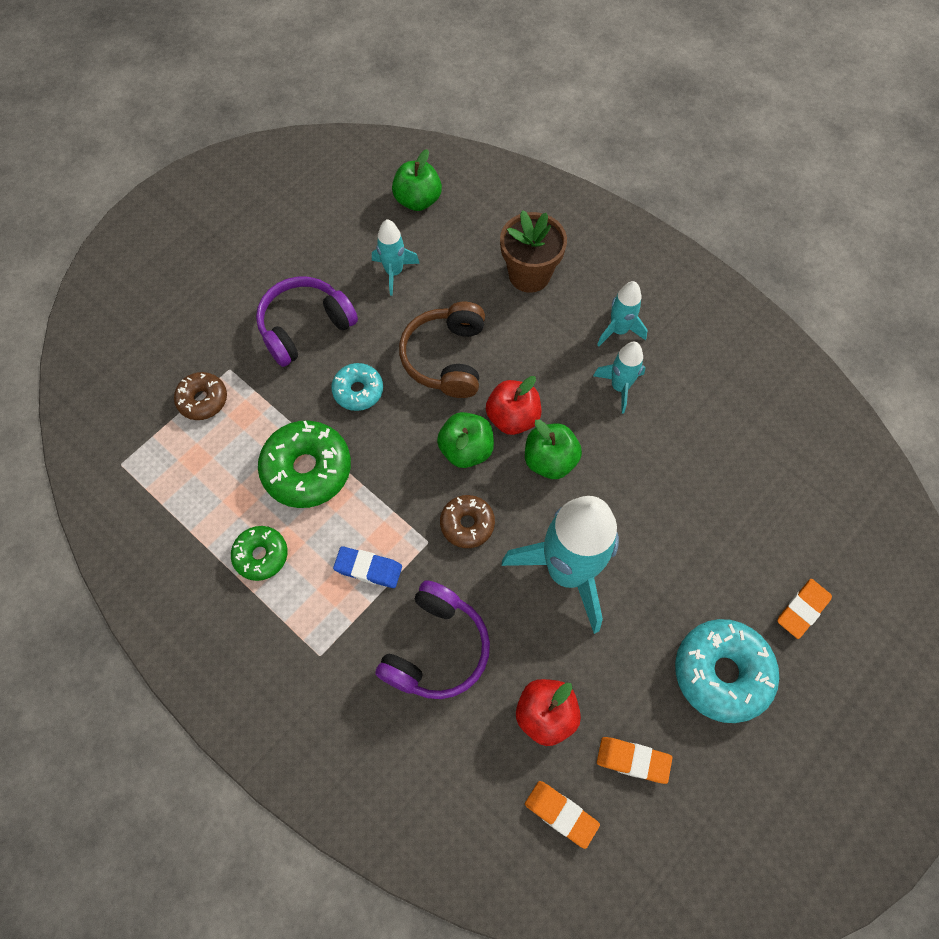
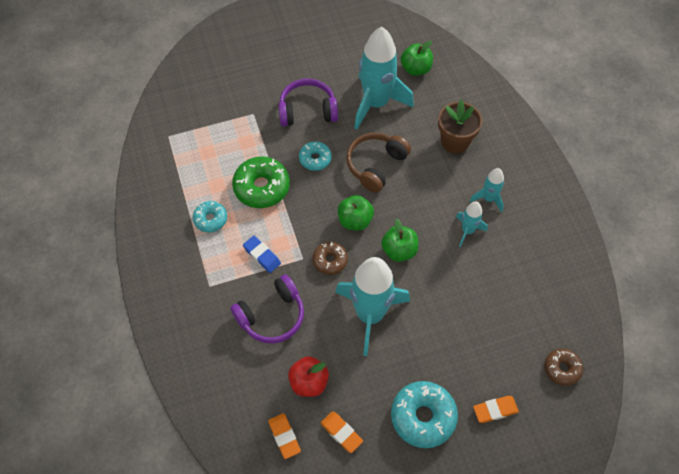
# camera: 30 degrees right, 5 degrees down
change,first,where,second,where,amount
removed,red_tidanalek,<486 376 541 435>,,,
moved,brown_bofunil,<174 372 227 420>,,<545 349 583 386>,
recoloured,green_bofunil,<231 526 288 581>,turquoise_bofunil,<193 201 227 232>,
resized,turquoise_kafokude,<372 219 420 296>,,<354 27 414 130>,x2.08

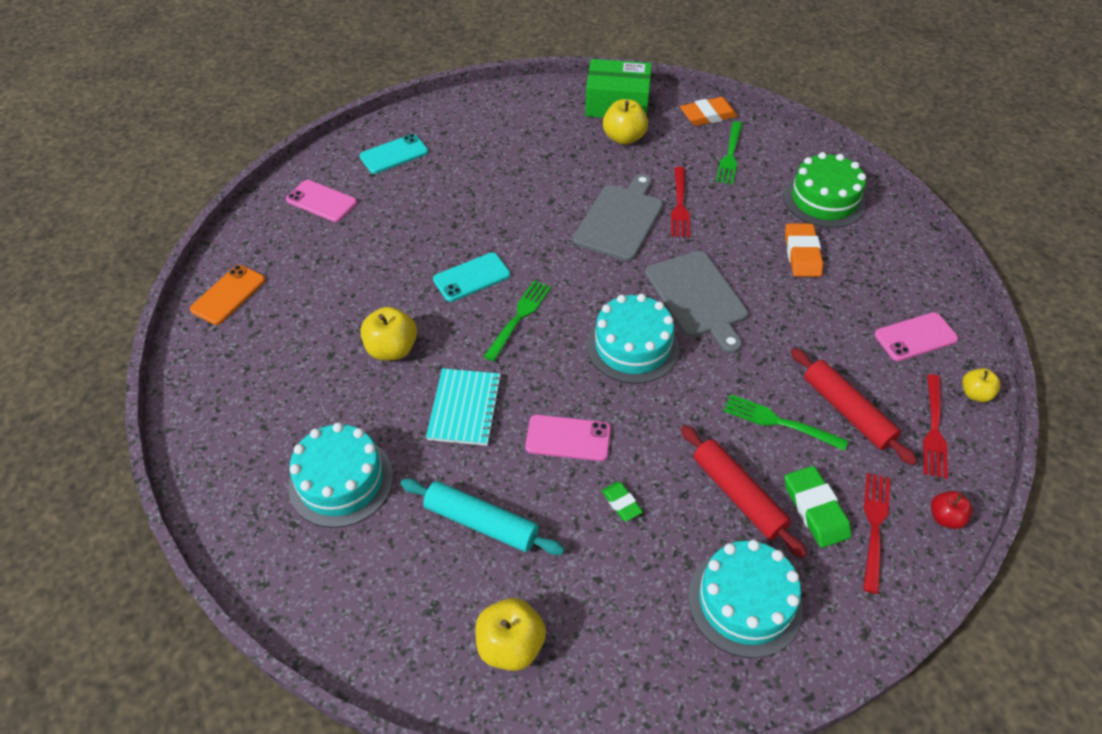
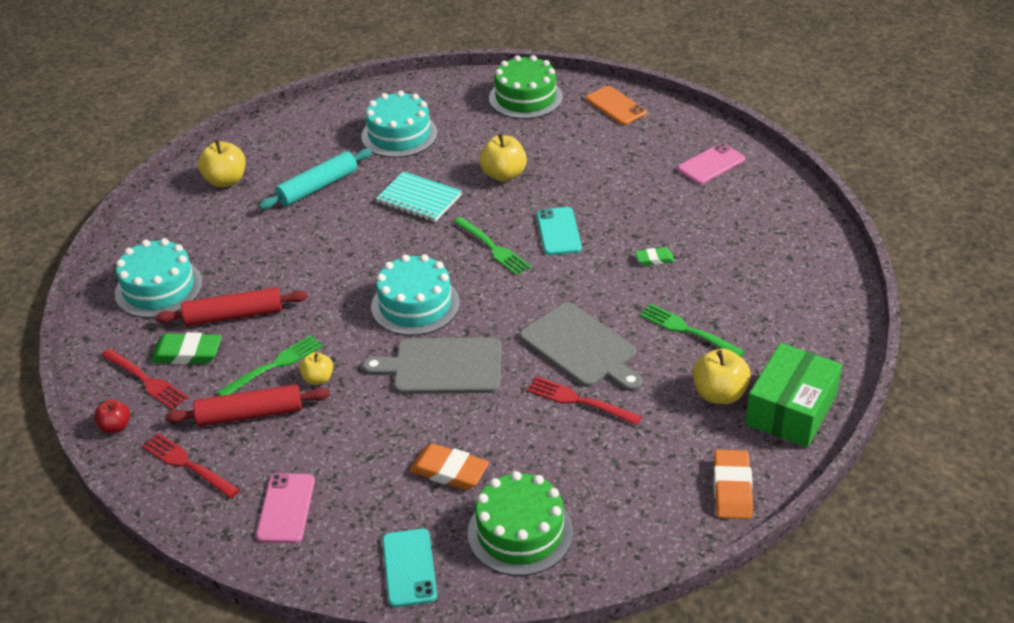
# camera: 115 degrees right, 10 degrees down
change,first,where,second,where,amount
removed,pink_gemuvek,<525 415 611 461>,,,
added,,,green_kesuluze,<489 55 563 119>,
moved,turquoise_gemuvek,<360 134 428 174>,,<382 529 437 607>,
moved,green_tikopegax,<601 482 643 521>,,<635 248 675 266>,
moved,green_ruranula,<716 121 742 185>,,<640 304 745 357>,
moved,yellow_tidanalek,<962 368 1001 402>,,<299 352 333 385>,

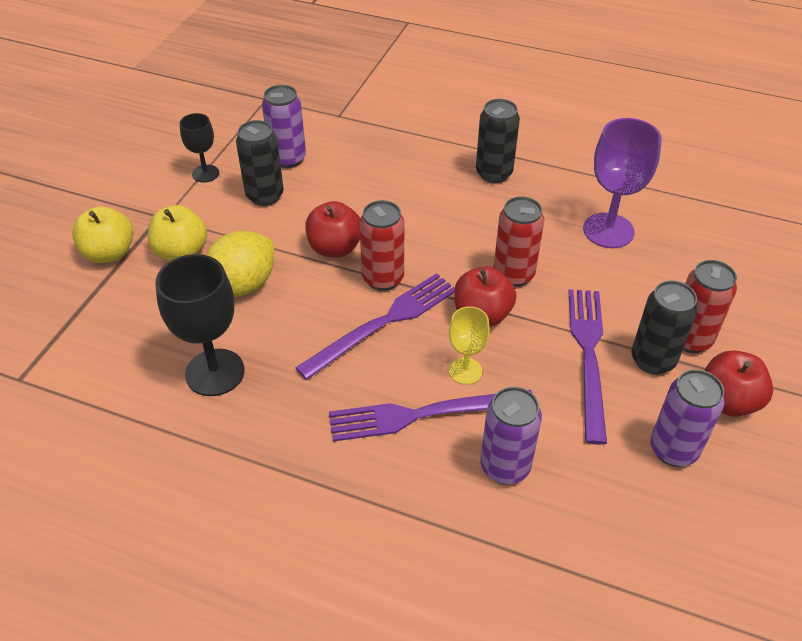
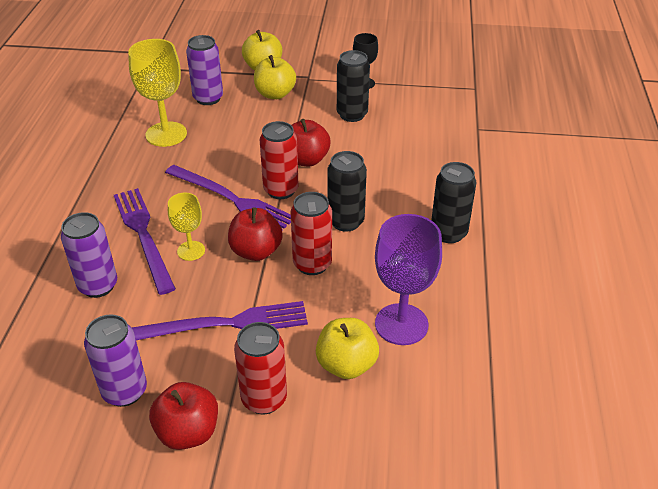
# camera: 75 degrees right, 5 degrees down
change,first,where,second,where,amount
removed,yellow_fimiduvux,<206 231 274 297>,,,
added,,,yellow_tidanalek,<316 318 379 379>,
moved,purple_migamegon,<262 85 306 168>,,<186 35 223 105>,
moved,black_migamegon,<631 281 698 375>,,<327 151 367 232>,
recoloured,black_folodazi,<155 254 244 396>,yellow_folodazi,<128 39 187 147>,

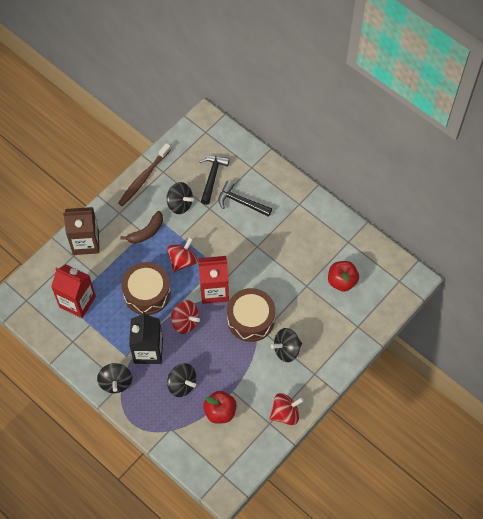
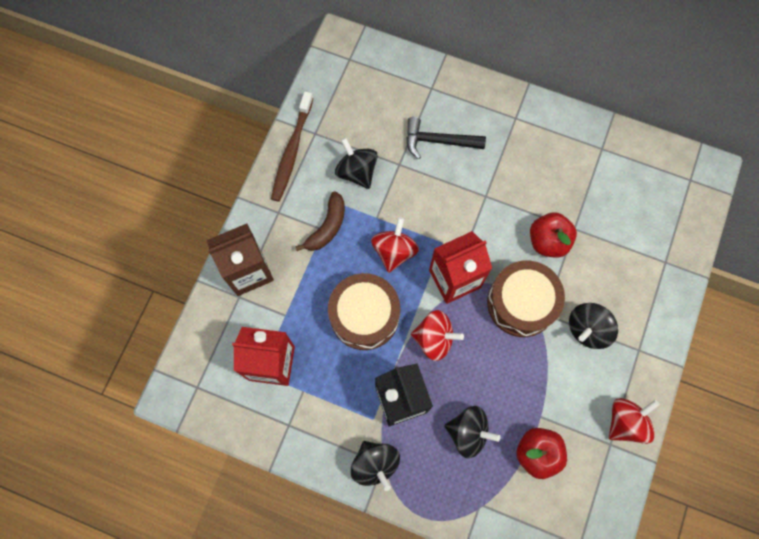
# camera: 20 degrees left, 10 degrees up
change,first,where,second,where,amount
removed,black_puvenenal,<199 156 230 205>,,,
moved,red_tidanalek,<328 261 359 291>,,<530 212 577 258>,
turned,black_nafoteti,<167 182 194 214>,,<335 138 378 189>,135 degrees counterclockwise

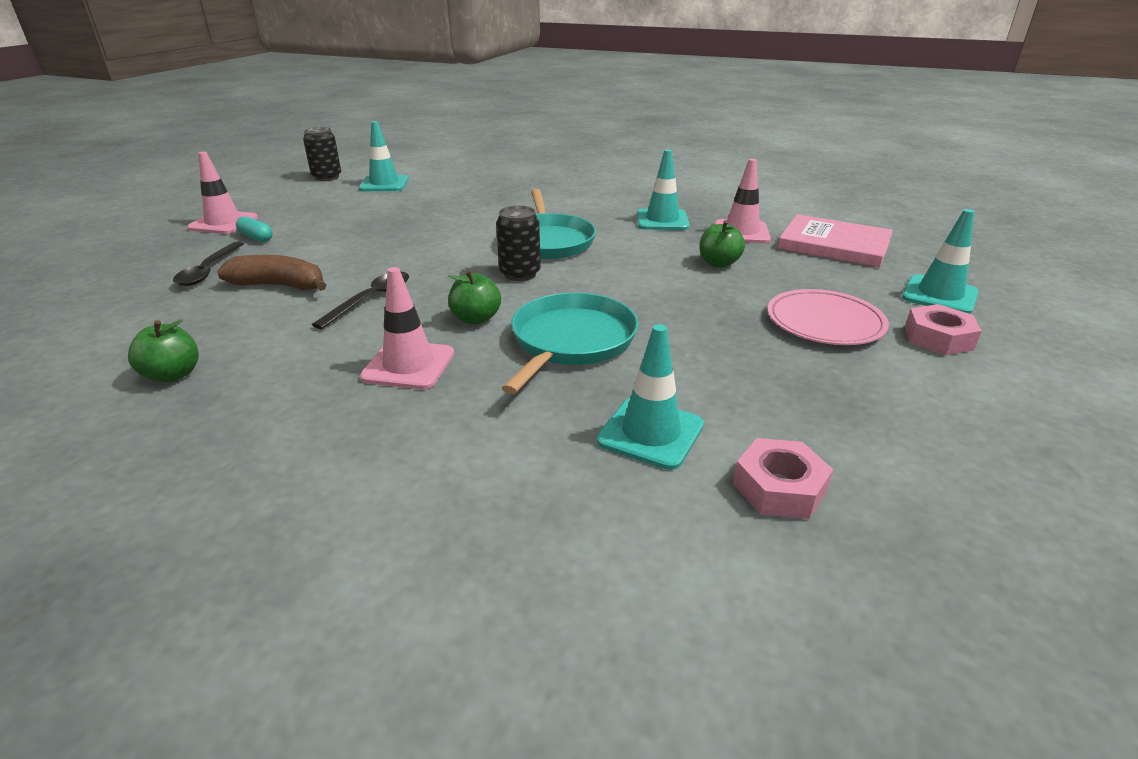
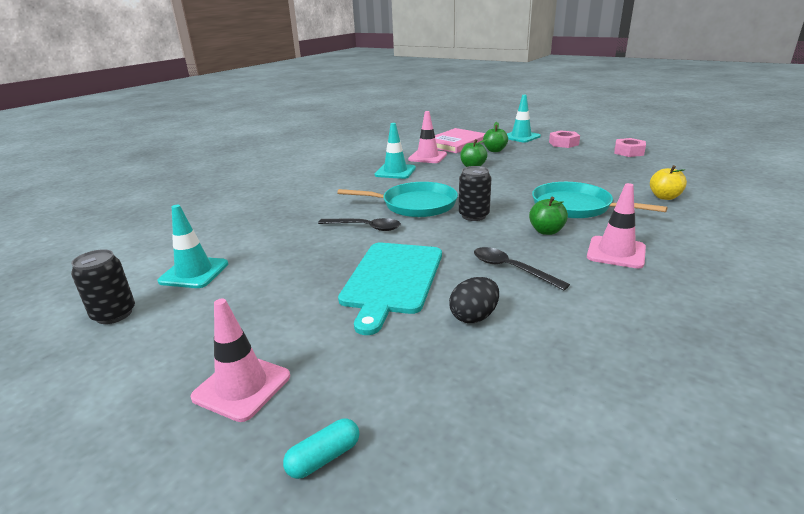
# camera: 75 degrees left, 5 degrees down
change,first,where,second,where,amount
removed,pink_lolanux,<767 289 889 345>,,,
added,,,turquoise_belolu,<338 243 442 335>,
moved,green_tidanalek,<128 319 199 383>,,<483 122 508 152>,
moved,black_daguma,<173 242 244 286>,,<318 218 401 231>,
moved,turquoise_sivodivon,<236 216 273 242>,,<283 418 359 479>,
moved,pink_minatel,<733 438 833 519>,,<614 138 646 157>,
replaced,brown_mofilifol,<217 255 326 291>,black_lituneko,<449 277 499 323>,
replaced,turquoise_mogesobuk,<597 324 704 470>,yellow_tidanalek,<650 165 687 200>,

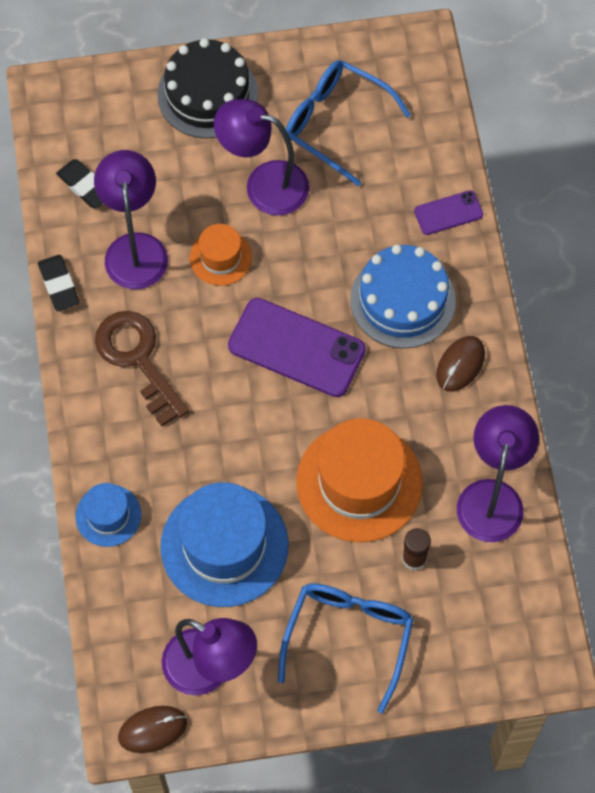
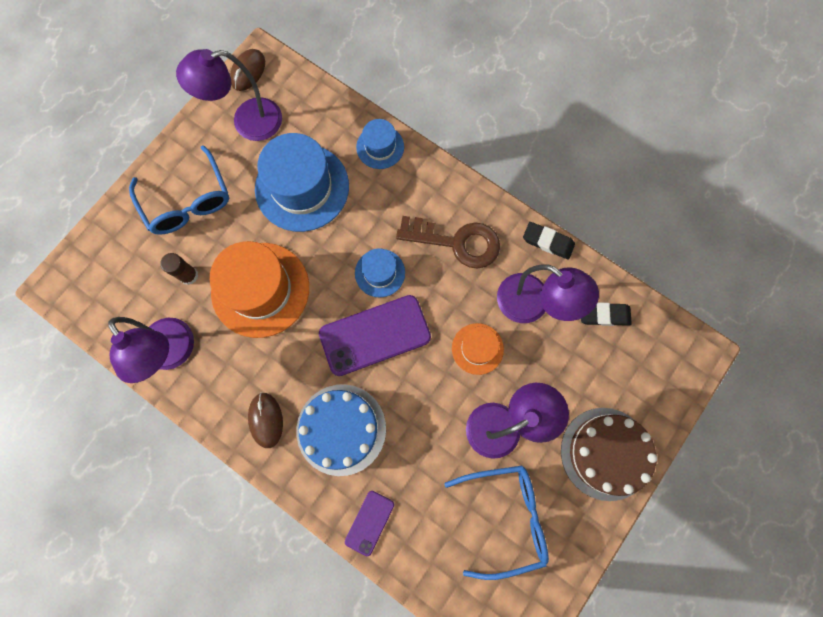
# camera: 135 degrees right, 10 degrees up
change,first,where,second,where,amount
added,,,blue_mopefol,<355 248 405 297>,
recoloured,black_kesuluze,<157 38 258 139>,brown_kesuluze,<561 408 657 501>,

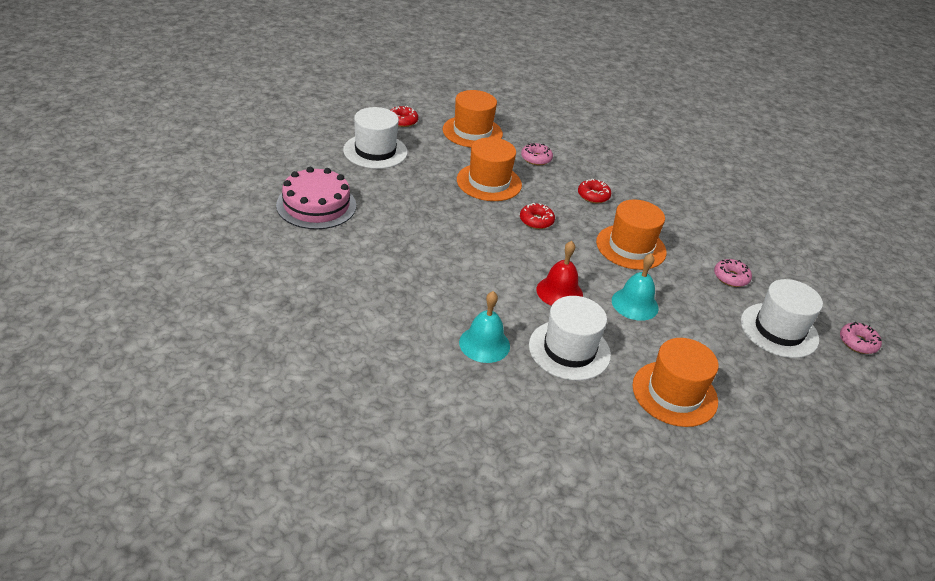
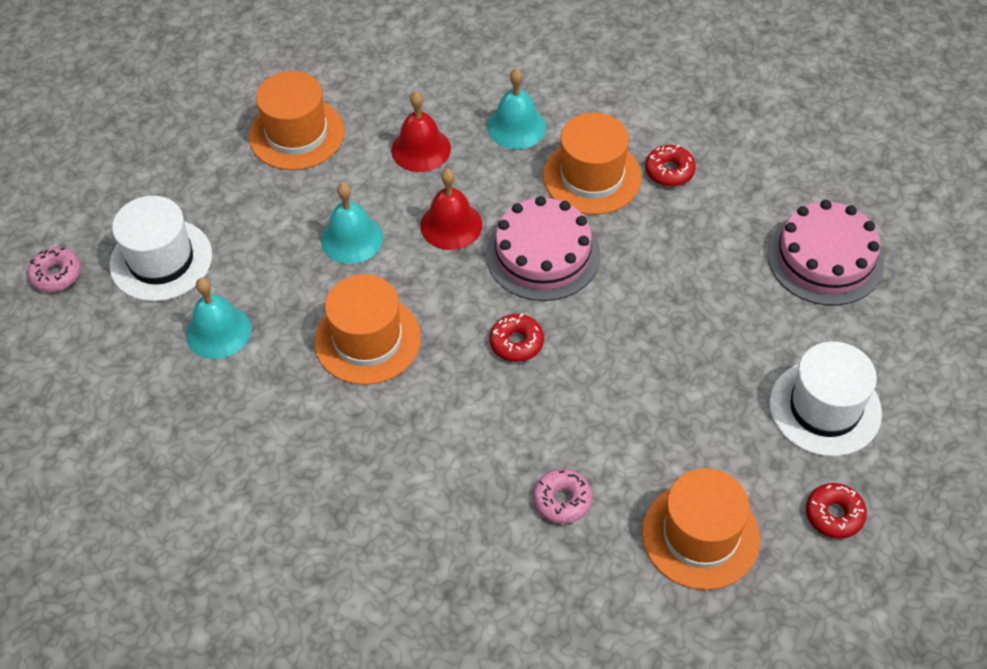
# camera: 170 degrees right, 15 degrees up
change,first,where,second,where,amount
added,,,pink_kesuluze,<486 196 600 301>,
moved,orange_mopefol,<457 137 522 201>,,<543 113 642 215>,
moved,red_bofunil,<578 179 611 203>,,<645 145 696 187>,
replaced,white_mopefol,<529 296 611 381>,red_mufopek,<391 91 451 172>,
replaced,pink_bofunil,<714 259 752 287>,turquoise_mufopek,<186 278 251 359>,

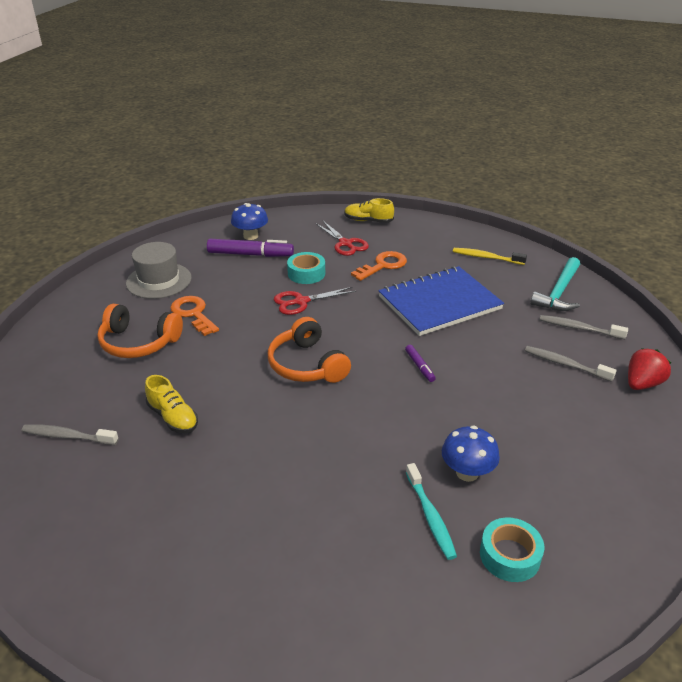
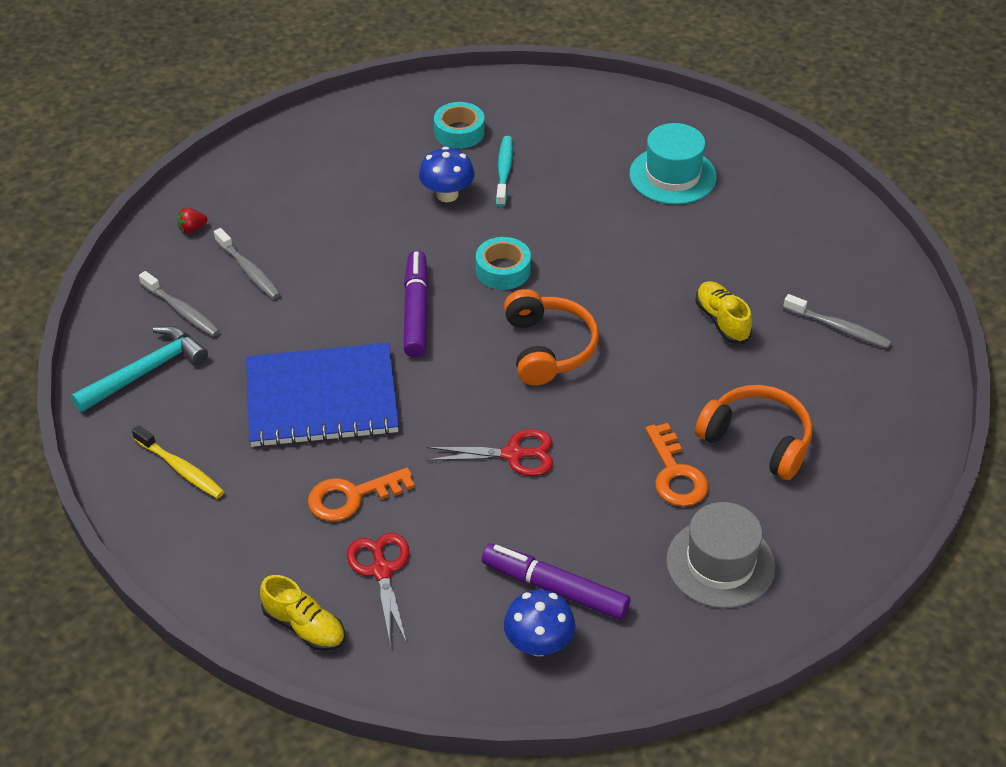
# camera: 160 degrees left, 10 degrees up
change,first,where,second,where,amount
added,,,turquoise_mopefol,<629 123 717 204>,
moved,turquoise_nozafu,<287 252 325 284>,,<476 237 531 290>,
resized,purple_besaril,<405 345 436 382>,,<403 250 429 357>,x2.00
resized,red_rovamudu,<628 348 671 390>,,<177 207 207 233>,x0.56

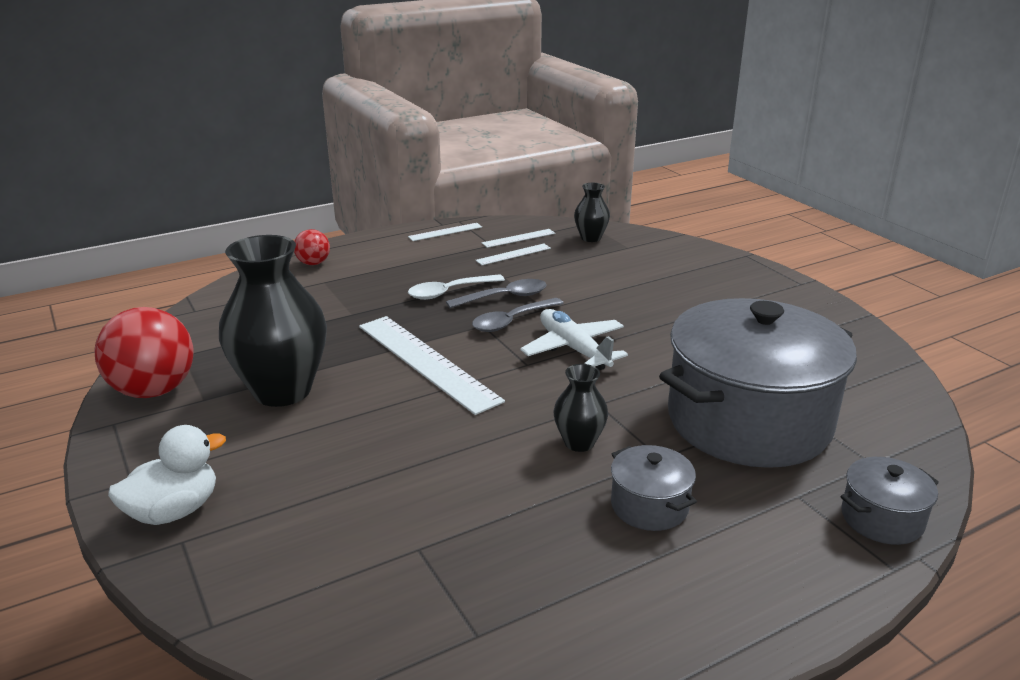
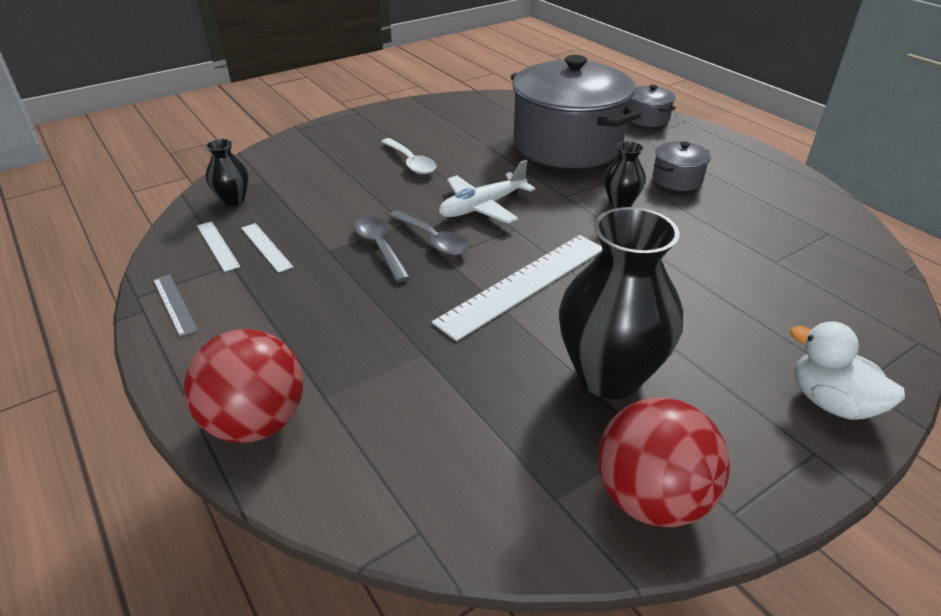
# camera: 95 degrees left, 10 degrees up
change,first,where,second,where,amount
moved,white_daguma,<408 274 505 300>,,<381 138 437 174>,
recoloured,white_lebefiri,<408 223 482 241>,grey_lebefiri,<153 274 198 337>,
resized,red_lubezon,<294 229 330 265>,,<184 329 303 443>,x1.93

